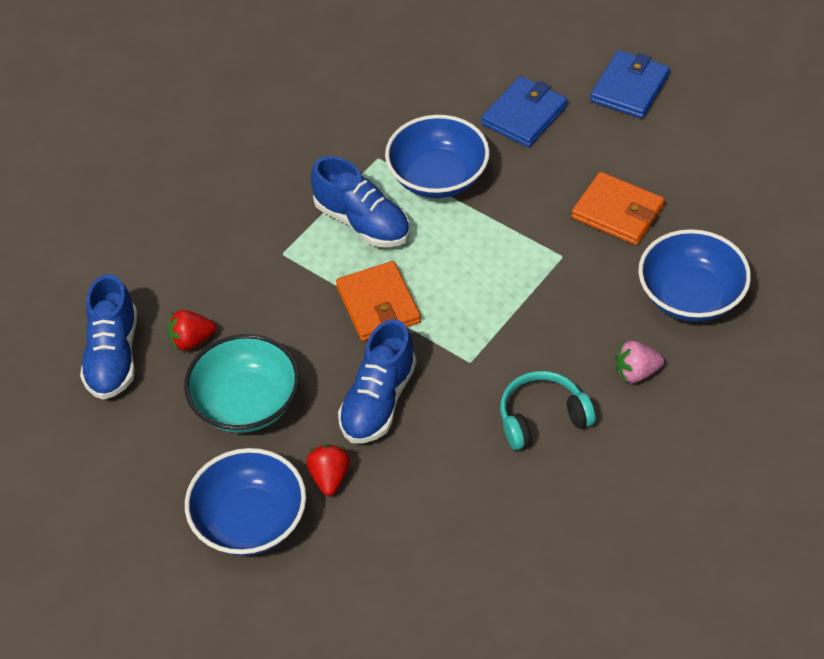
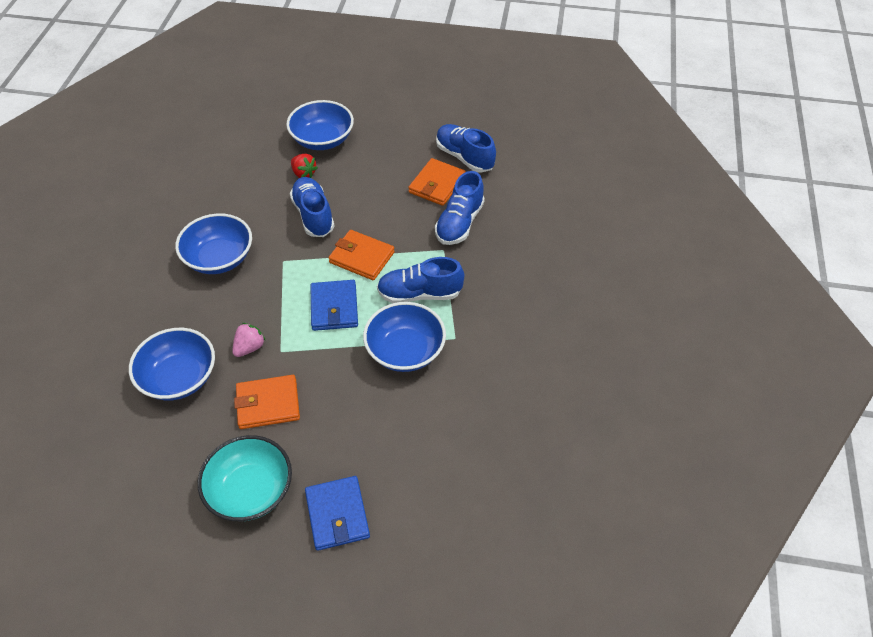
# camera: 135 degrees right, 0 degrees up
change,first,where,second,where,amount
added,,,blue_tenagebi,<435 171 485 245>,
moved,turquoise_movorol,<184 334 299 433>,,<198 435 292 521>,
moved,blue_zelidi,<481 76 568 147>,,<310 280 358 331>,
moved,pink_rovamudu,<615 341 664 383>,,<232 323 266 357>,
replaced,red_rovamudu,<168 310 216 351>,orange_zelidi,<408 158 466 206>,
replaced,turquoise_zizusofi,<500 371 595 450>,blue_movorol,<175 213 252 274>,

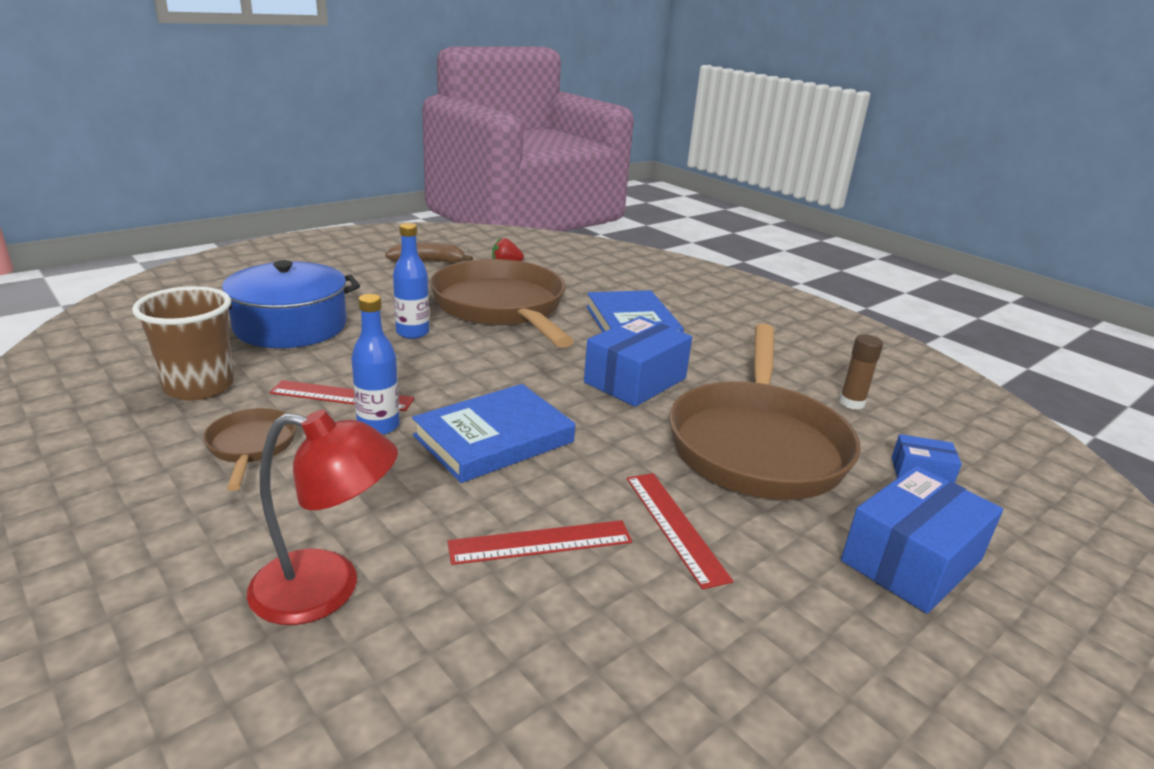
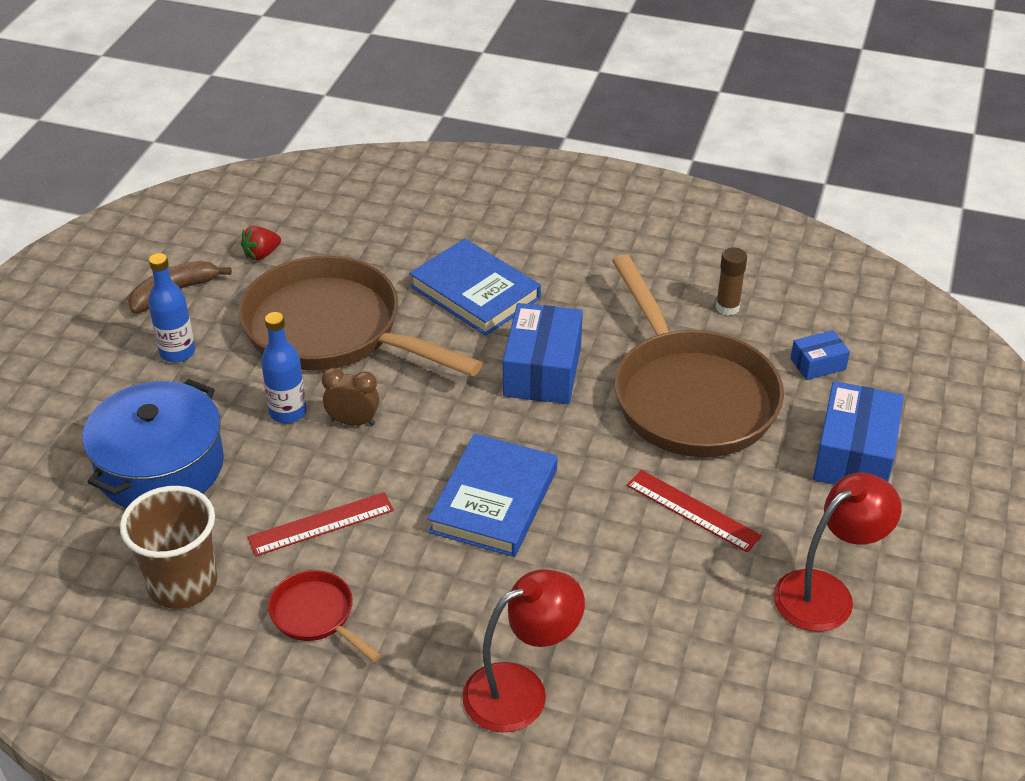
# camera: 30 degrees left, 15 degrees up
change,first,where,second,where,amount
removed,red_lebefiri,<447 520 632 565>,,,
added,,,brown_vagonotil,<322 368 379 426>,
added,,,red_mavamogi,<773 473 901 632>,
moved,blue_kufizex,<351 294 400 435>,,<148 253 195 363>,
recoloured,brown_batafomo,<203 408 296 491>,red_batafomo,<268 570 381 662>,

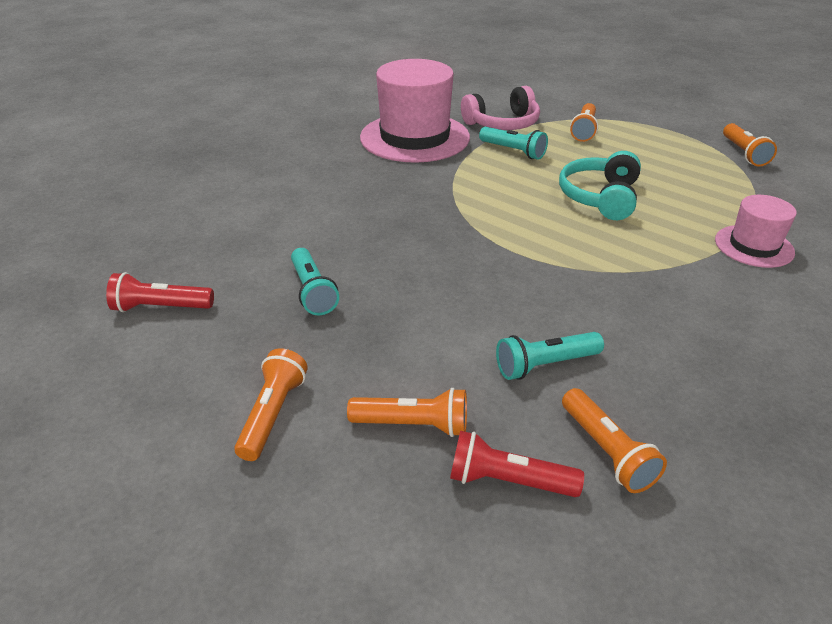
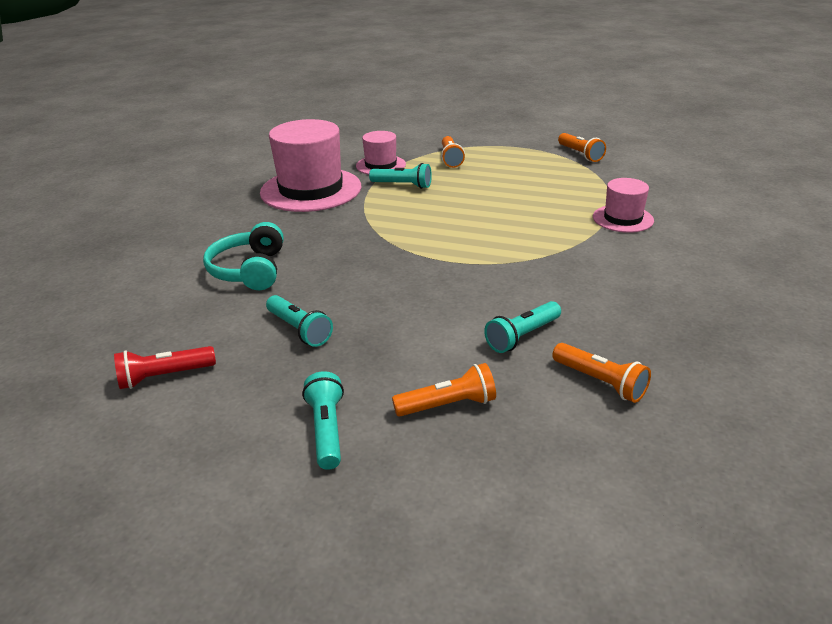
# camera: 20 degrees left, 5 degrees down
change,first,where,second,where,amount
removed,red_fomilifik,<450 431 584 497>,,,
moved,turquoise_zizusofi,<559 151 641 220>,,<203 222 284 290>,
replaced,pink_zizusofi,<461 86 540 130>,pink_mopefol,<356 131 406 175>,
recoloured,orange_fomilifik,<234 348 308 461>,turquoise_fomilifik,<302 371 344 470>,

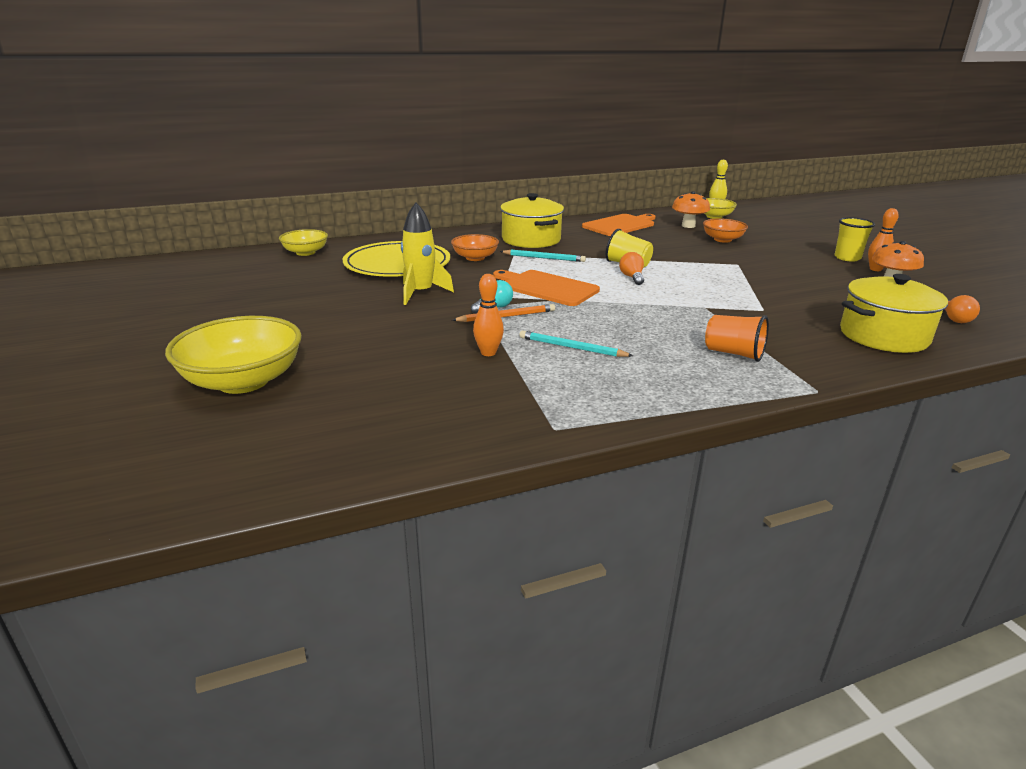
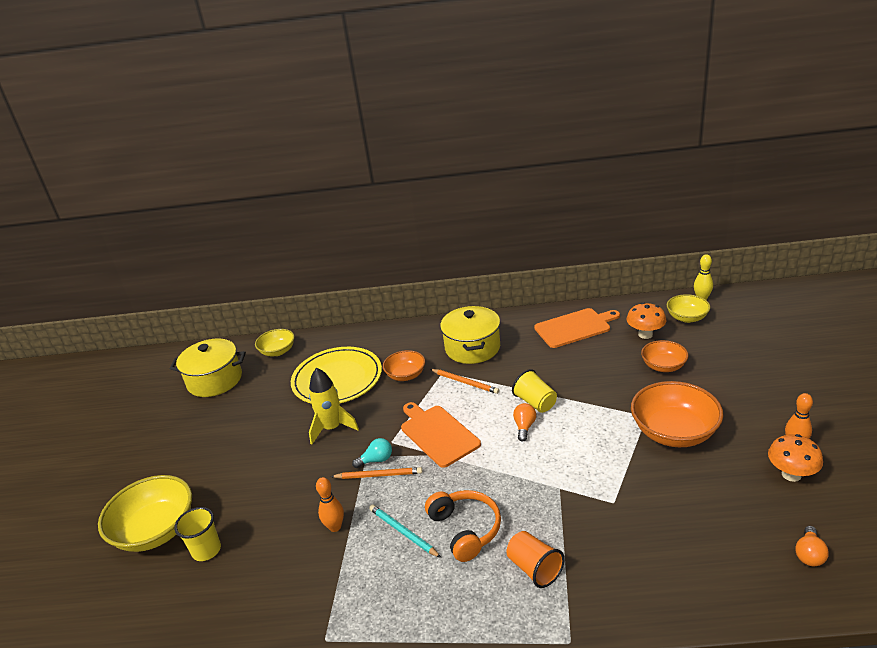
# camera: 25 degrees right, 5 degrees up
change,first,where,second,where,amount
added,,,orange_zizusofi,<425 490 501 562>,
added,,,orange_movorol,<631 381 723 447>,
moved,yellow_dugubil,<834 217 875 262>,,<174 507 221 561>,
moved,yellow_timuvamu,<840 274 948 353>,,<170 338 246 397>,
recoloured,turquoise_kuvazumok,<500 250 586 262>,orange_kuvazumok,<430 369 499 394>,

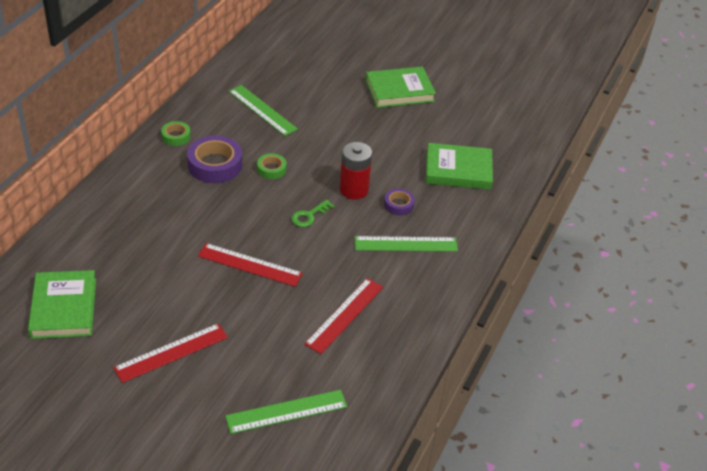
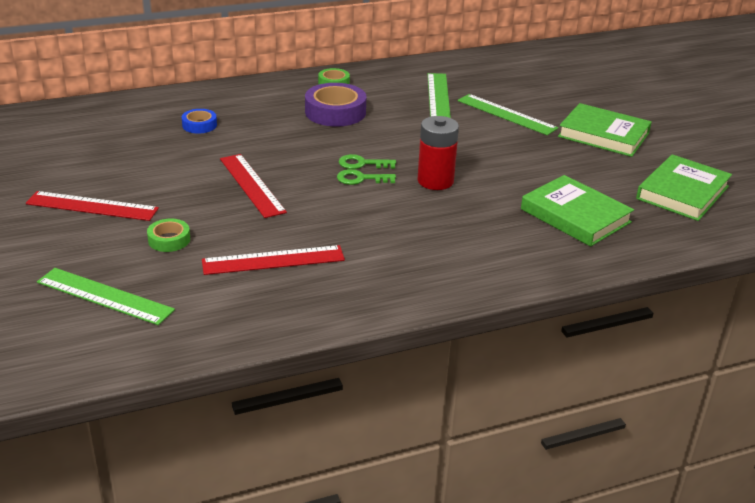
# camera: 45 degrees right, 10 degrees down
change,first,where,second,where,amount
removed,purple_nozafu,<384 188 415 215>,,,
added,,,blue_nozafu,<182 109 217 134>,
added,,,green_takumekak,<339 154 396 169>,
moved,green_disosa,<28 270 96 339>,,<636 154 732 221>,
moved,green_nozafu,<257 153 287 179>,,<147 219 190 252>,
moved,green_lebefiri,<354 236 458 252>,,<458 94 558 135>,

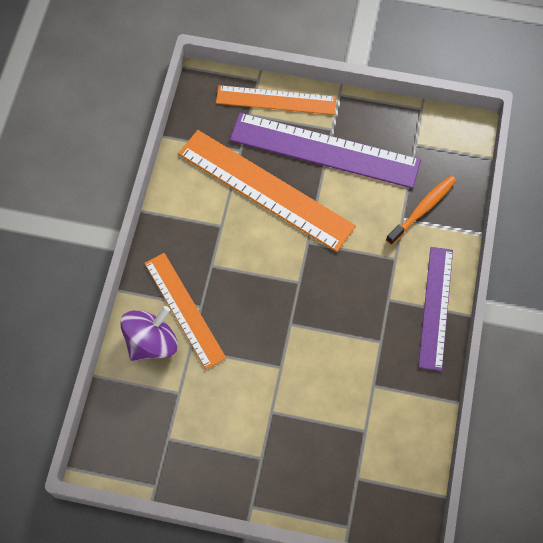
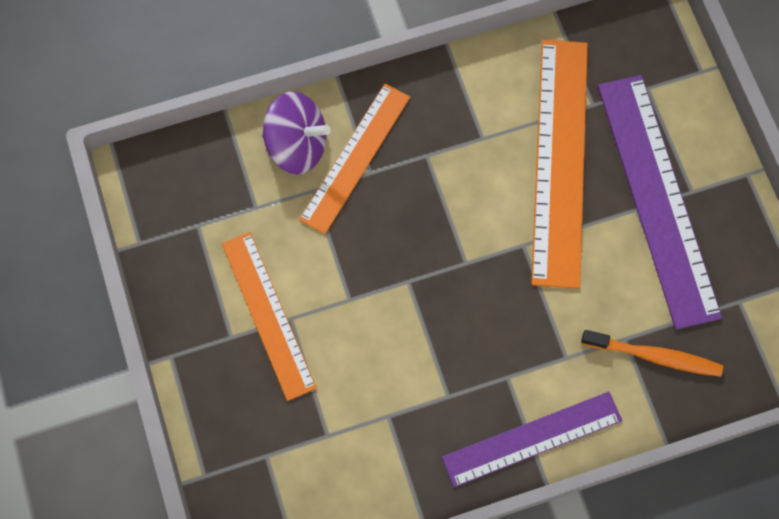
# camera: 60 degrees right, 5 degrees up
change,first,where,second,where,amount
moved,orange_lebefiri,<216 85 336 115>,,<222 232 317 401>,

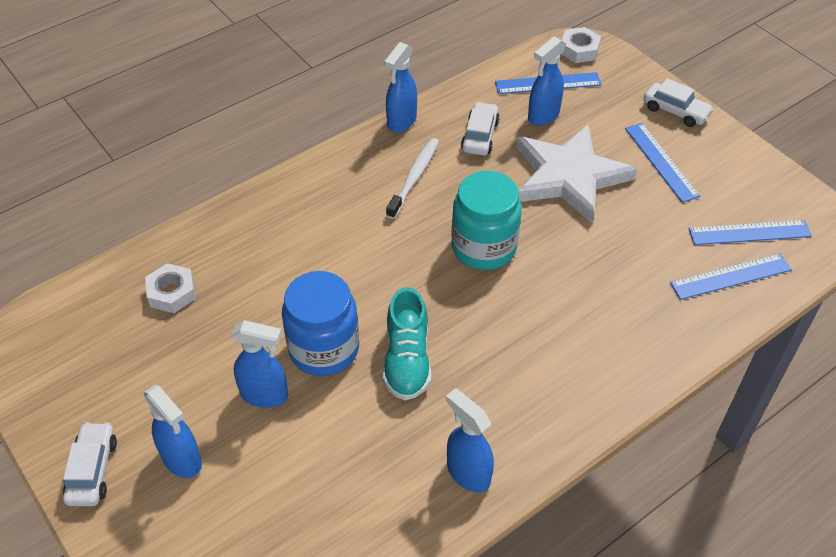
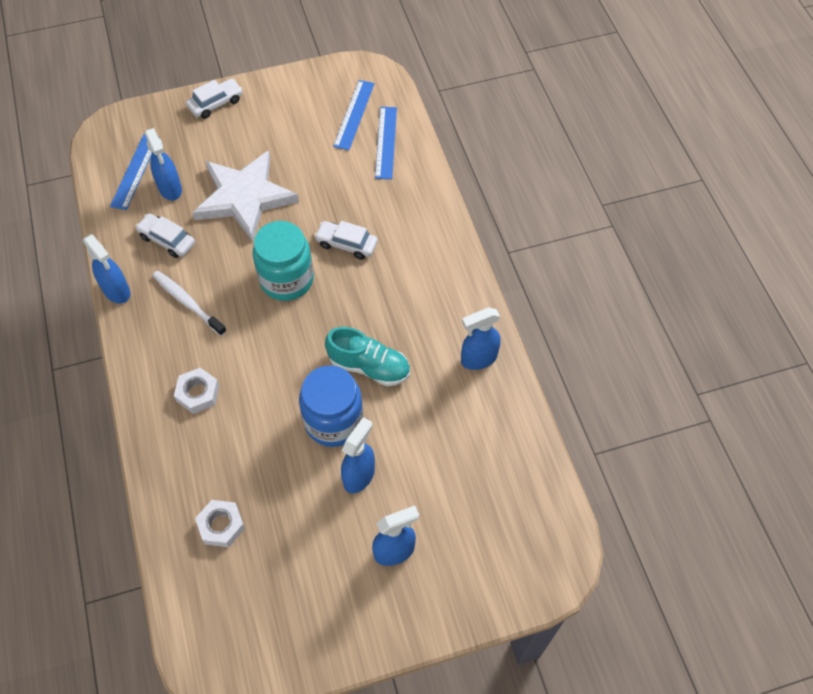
# camera: 70 degrees left, 10 degrees up
change,first,where,second,where,amount
removed,blue_lebefiri,<625 123 700 203>,,,
moved,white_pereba,<63 422 117 506>,,<314 221 378 260>,
moved,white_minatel,<561 27 601 63>,,<174 368 219 414>,

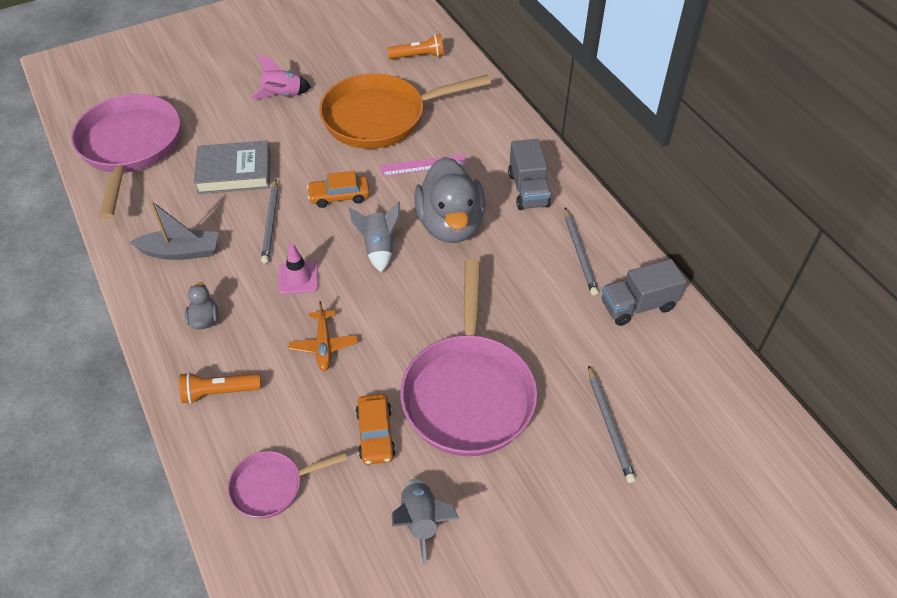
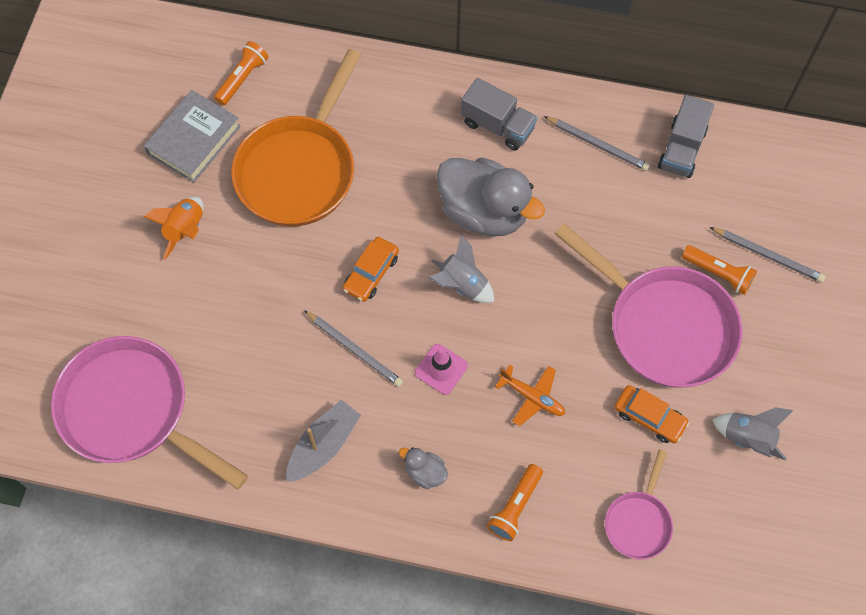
# camera: 50 degrees left, 15 degrees up
change,first,where,second,where,amount
removed,pink_lebefiri,<380 154 467 176>,,,
added,,,orange_fomilifik,<682 245 757 295>,
moved,grey_disosa,<194 140 270 194>,,<144 90 241 183>,
recoloured,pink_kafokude,<251 54 311 99>,orange_kafokude,<144 197 203 260>,

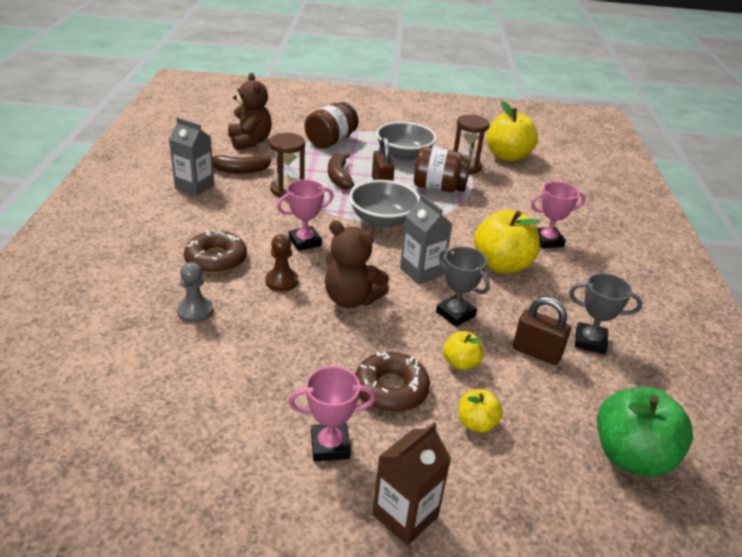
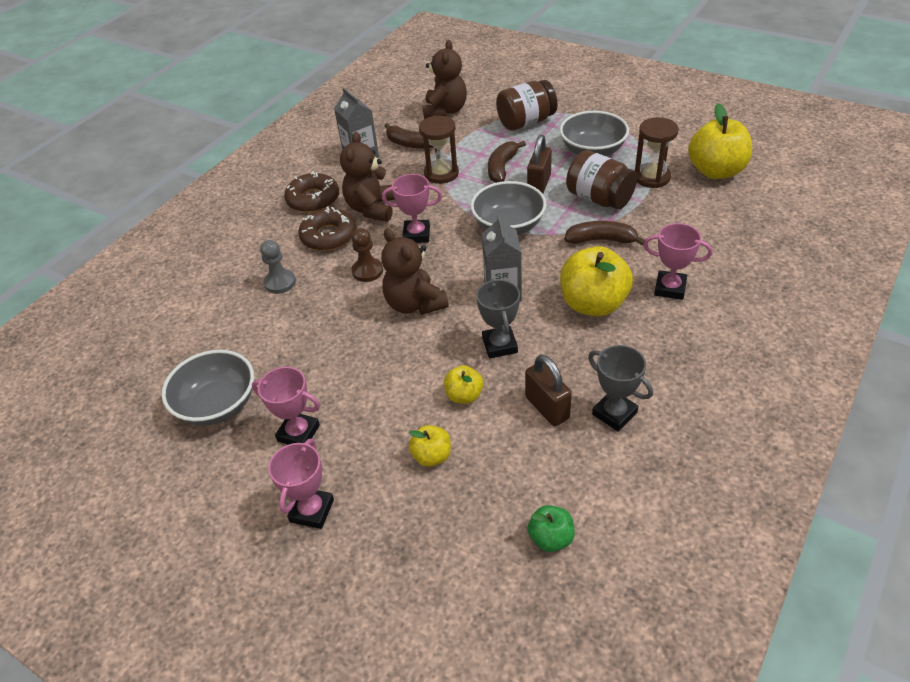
# camera: 35 degrees right, 10 degrees up
change,first,where,second,where,amount
added,,,grey_movorol,<162 350 254 426>,
added,,,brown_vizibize,<340 132 395 222>,
added,,,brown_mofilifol,<564 221 645 246>,
moved,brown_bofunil,<355 351 430 412>,,<284 171 339 213>,
replaced,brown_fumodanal,<373 422 451 546>,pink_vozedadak,<268 439 334 529>,
resized,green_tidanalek,<597 387 693 477>,,<528 505 575 552>,x0.51

